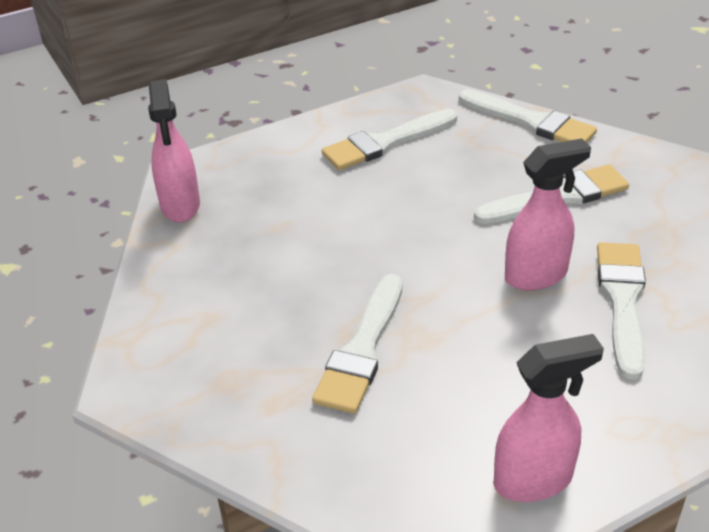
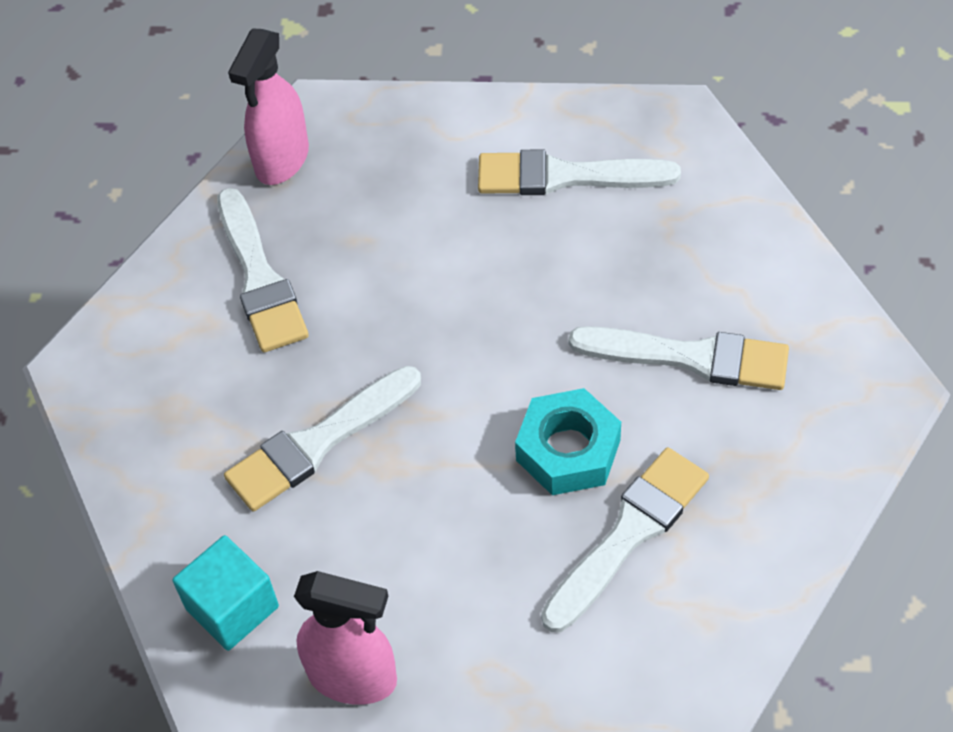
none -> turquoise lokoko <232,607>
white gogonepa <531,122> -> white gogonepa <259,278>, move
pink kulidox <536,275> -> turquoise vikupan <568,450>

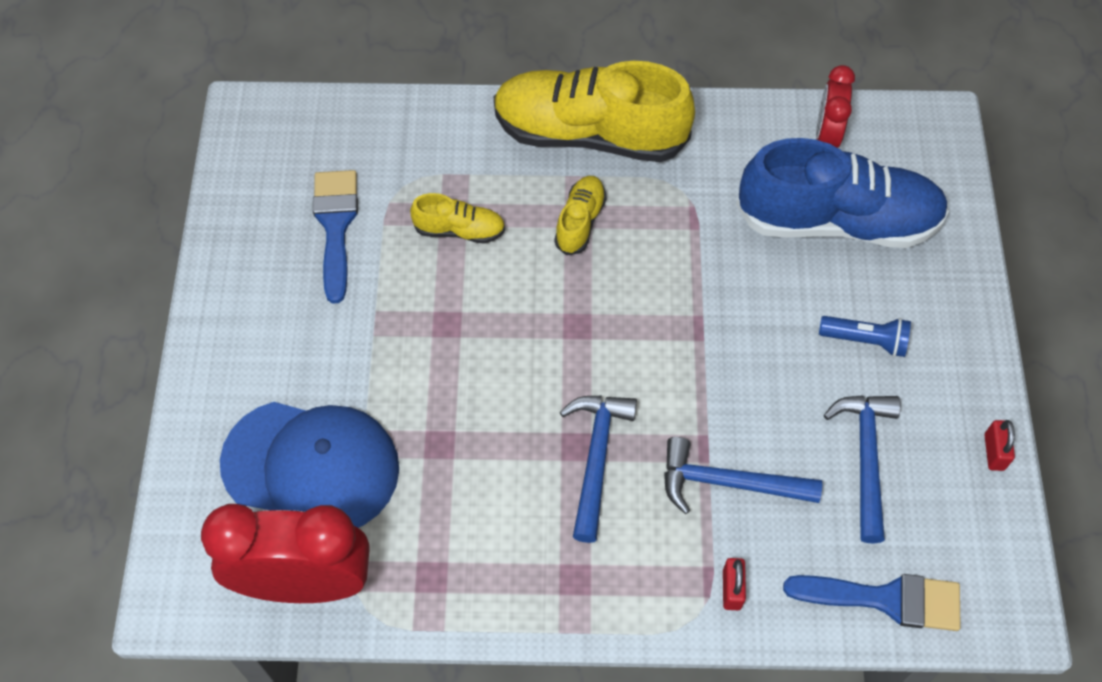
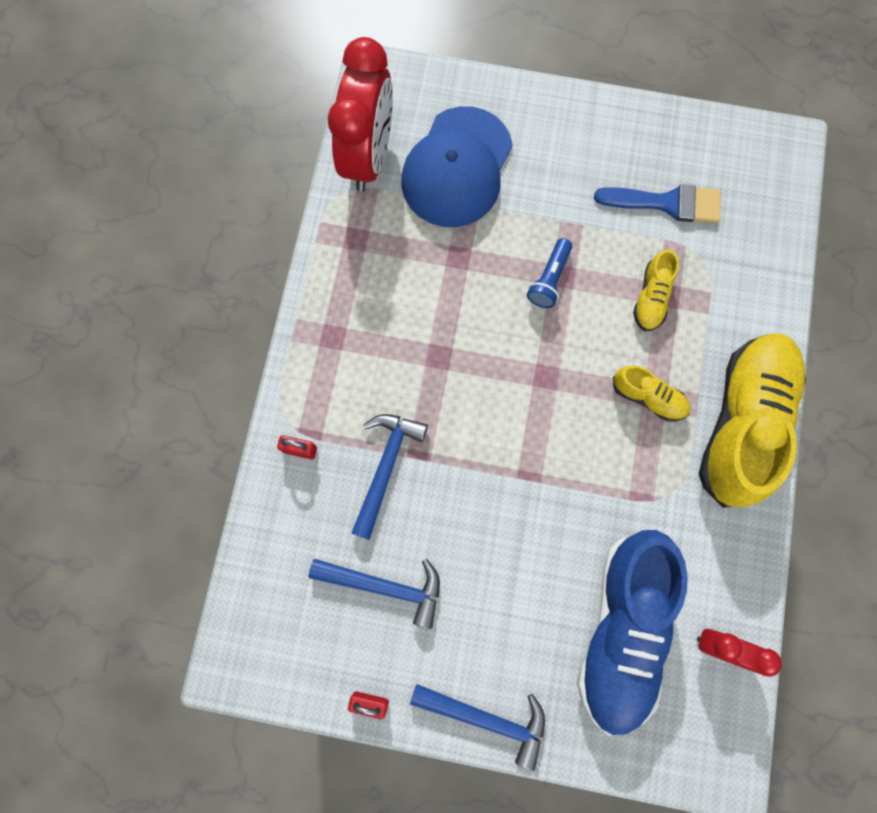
blue gogonepa <885,599> -> none
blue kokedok <596,458> -> blue kokedok <486,718>, move
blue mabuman <865,340> -> blue mabuman <549,279>, move

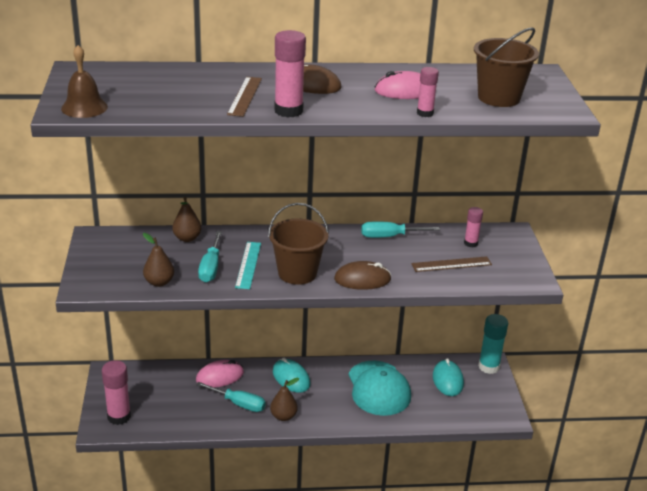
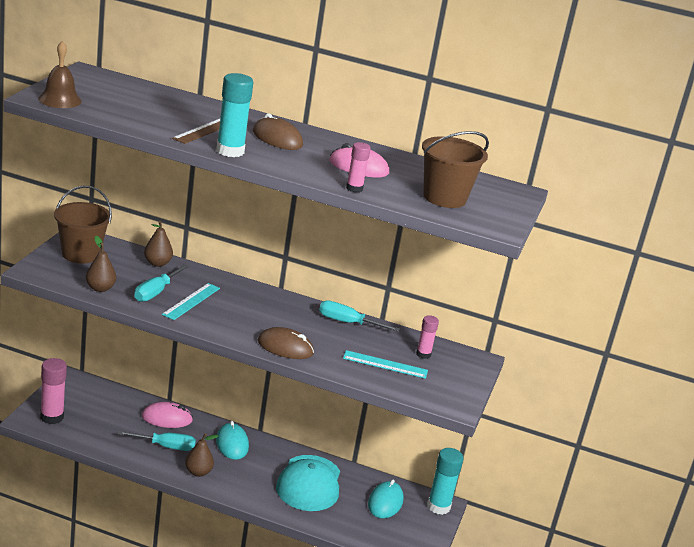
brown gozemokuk <297,273> -> brown gozemokuk <80,254>, move
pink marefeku <288,111> -> turquoise marefeku <230,151>
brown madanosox <451,264> -> turquoise madanosox <385,364>
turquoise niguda <238,403> -> turquoise niguda <165,446>, 45 degrees counterclockwise

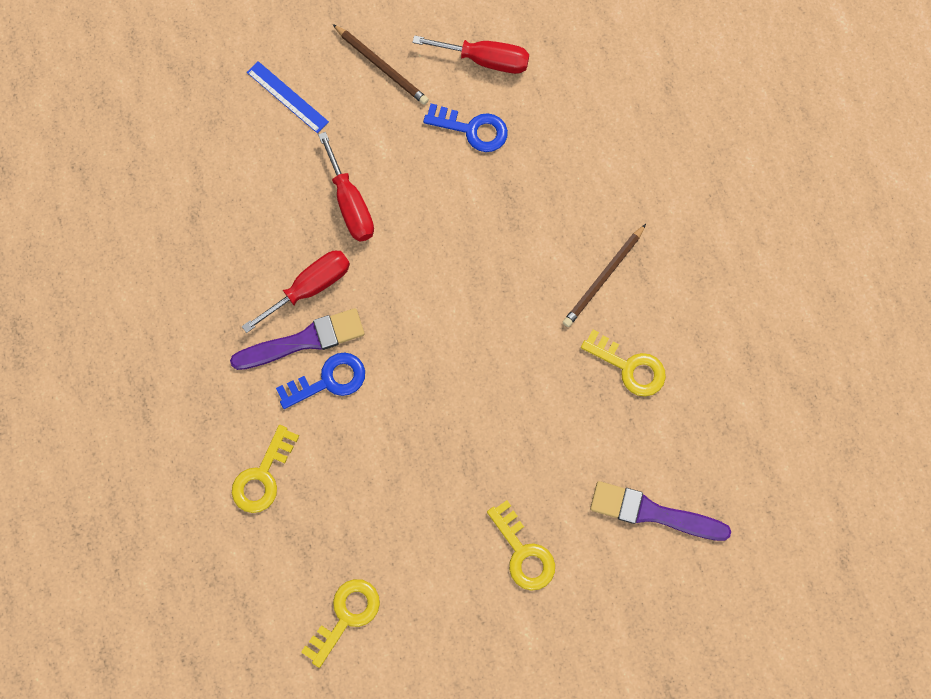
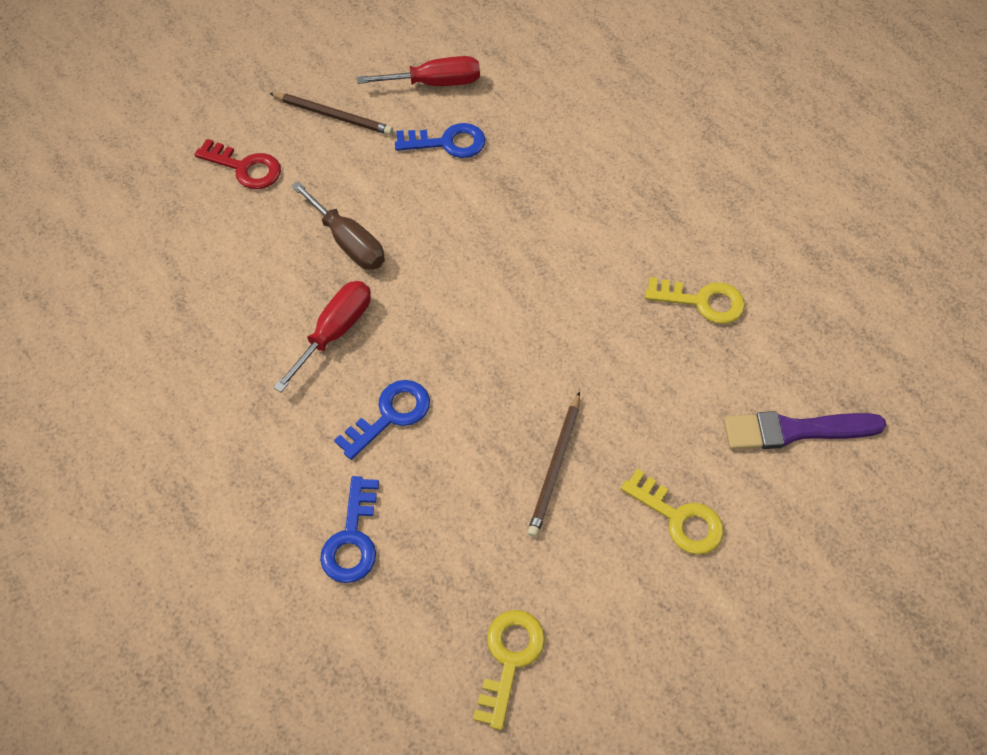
purple gogonepa <304,340> -> none
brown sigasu <603,277> -> brown sigasu <555,466>, move
blue madanosox <287,97> -> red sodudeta <245,168>
yellow sodudeta <263,476> -> blue sodudeta <352,538>
red niguda <350,204> -> brown niguda <348,242>

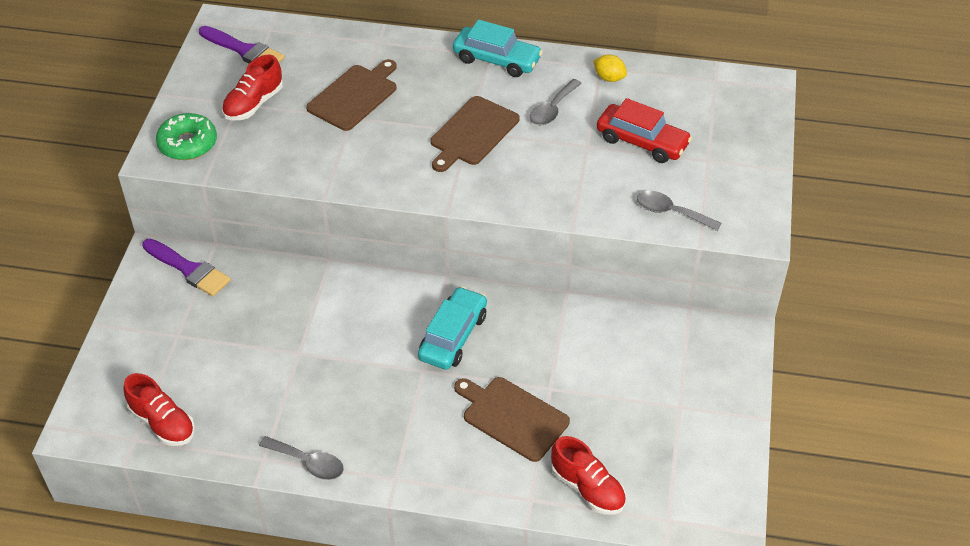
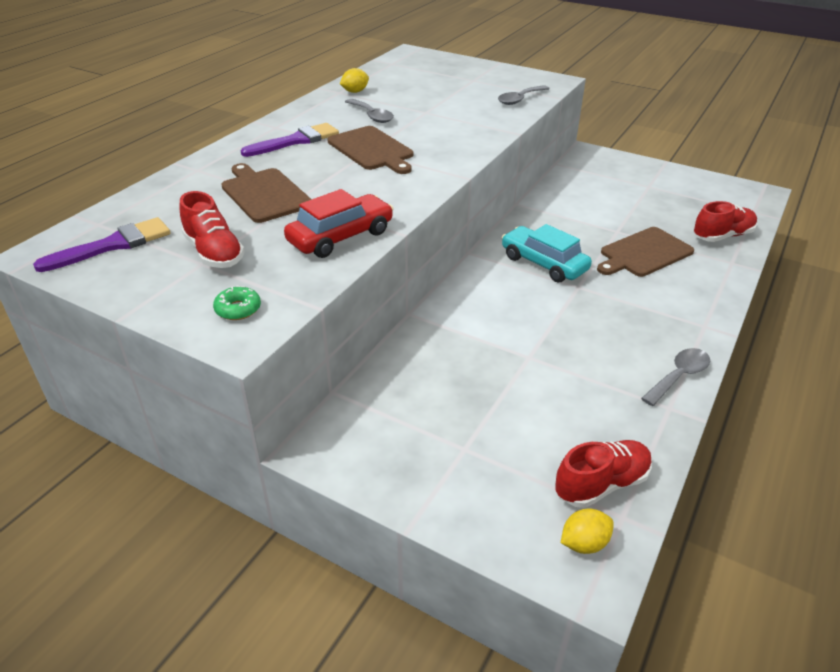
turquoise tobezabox <496,60> -> none
none -> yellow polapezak <584,543>
purple gogonepa <189,269> -> purple gogonepa <296,141>, move
red tobezabox <642,142> -> red tobezabox <341,237>, move
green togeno <188,144> -> green togeno <238,309>, x0.57

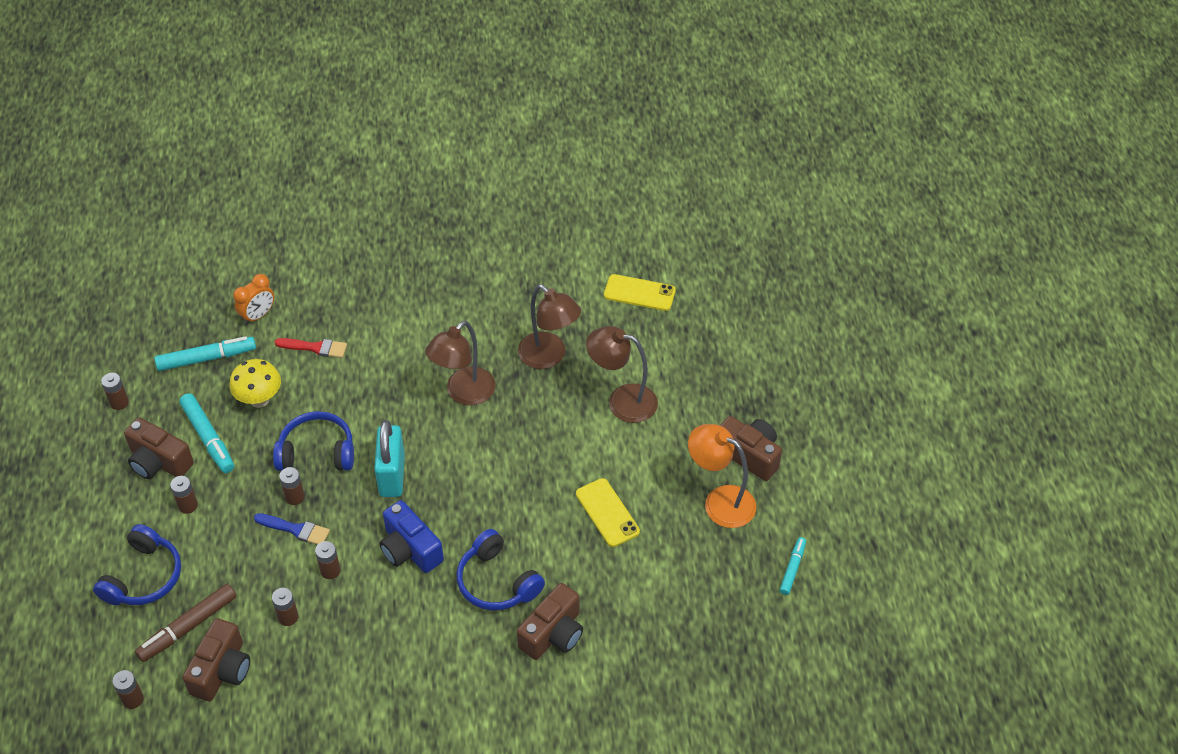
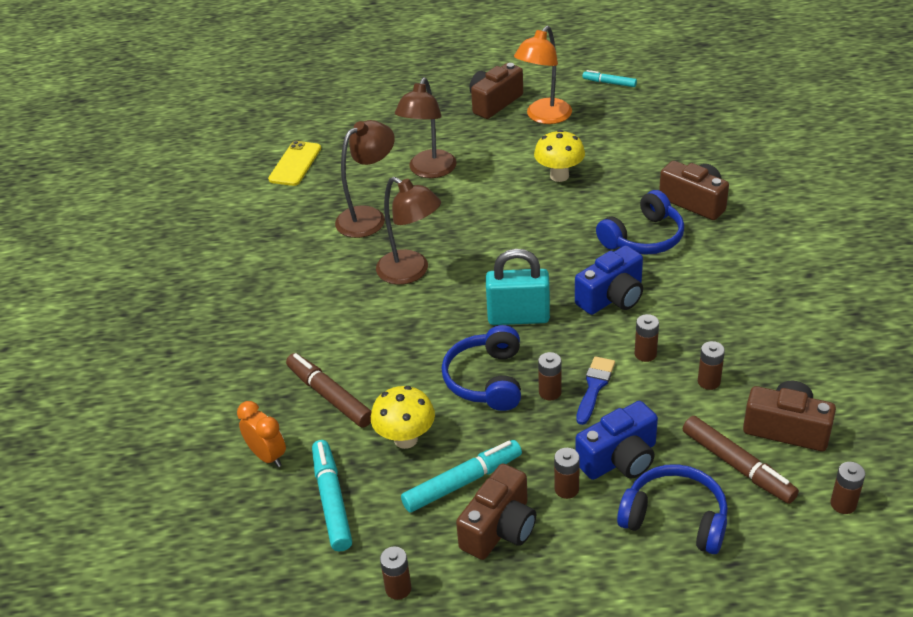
none -> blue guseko <620,459>
red gogonepa <315,348> -> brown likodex <330,396>
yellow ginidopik <607,513> -> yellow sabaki <559,176>

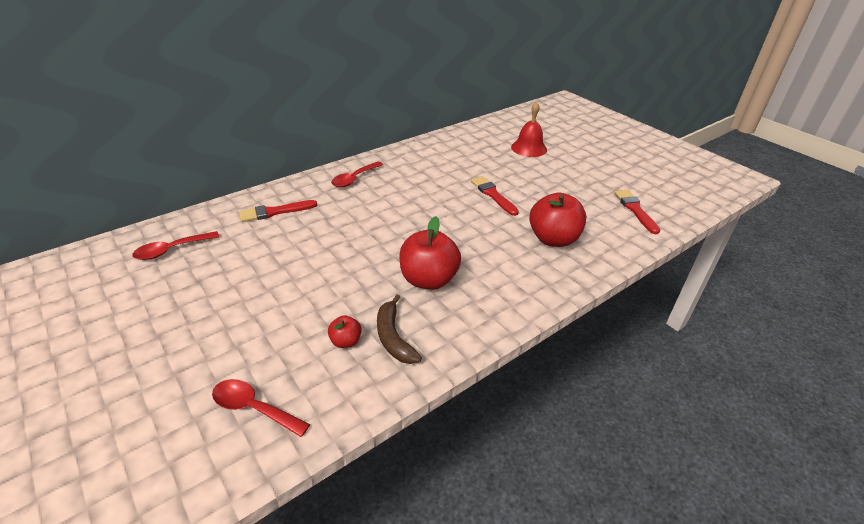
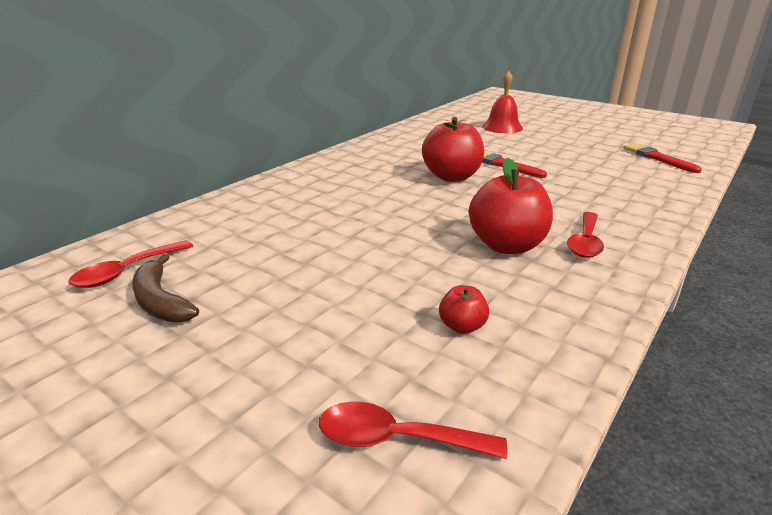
red gogonepa <275,212> -> none
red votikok <354,179> -> red votikok <585,242>, move
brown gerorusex <393,337> -> brown gerorusex <160,301>, move
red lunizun <553,239> -> red lunizun <452,177>, move

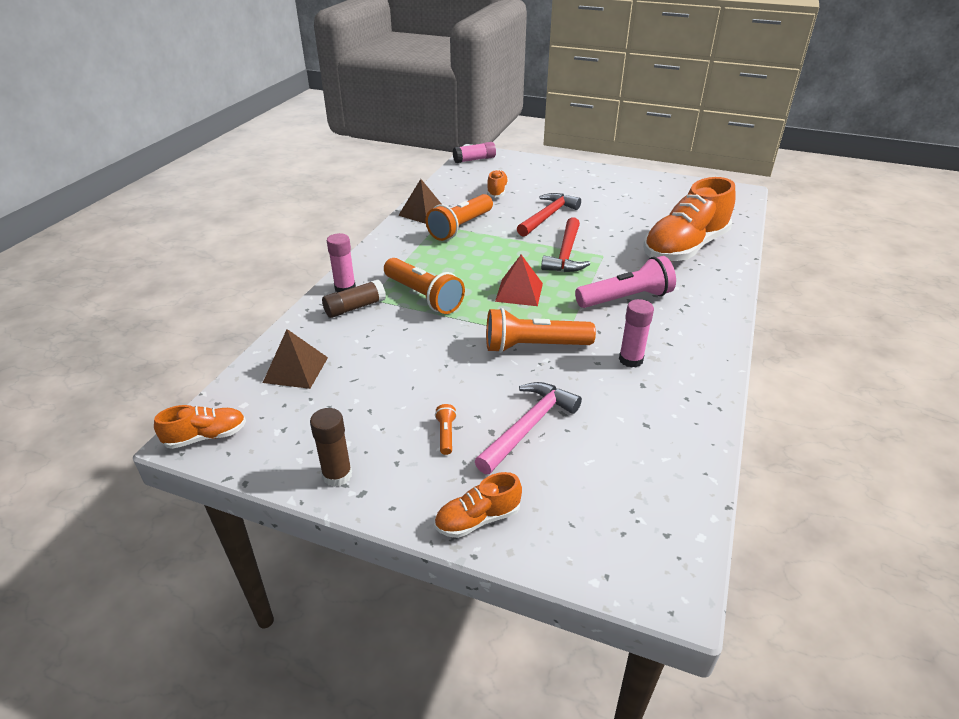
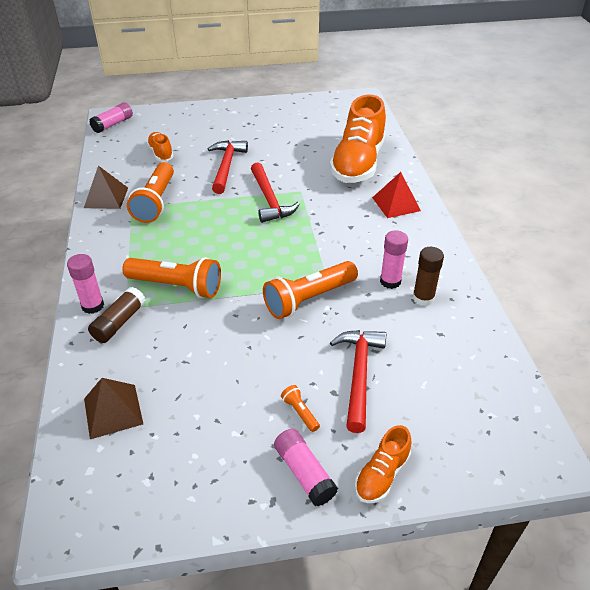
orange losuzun <206,436> -> none
pink mabuman <626,299> -> none
none -> pink marefeku <304,473>
brown marefeku <337,475> -> brown marefeku <423,298>, move
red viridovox <519,292> -> red viridovox <396,204>, move
pink kokedok <529,427> -> red kokedok <359,374>

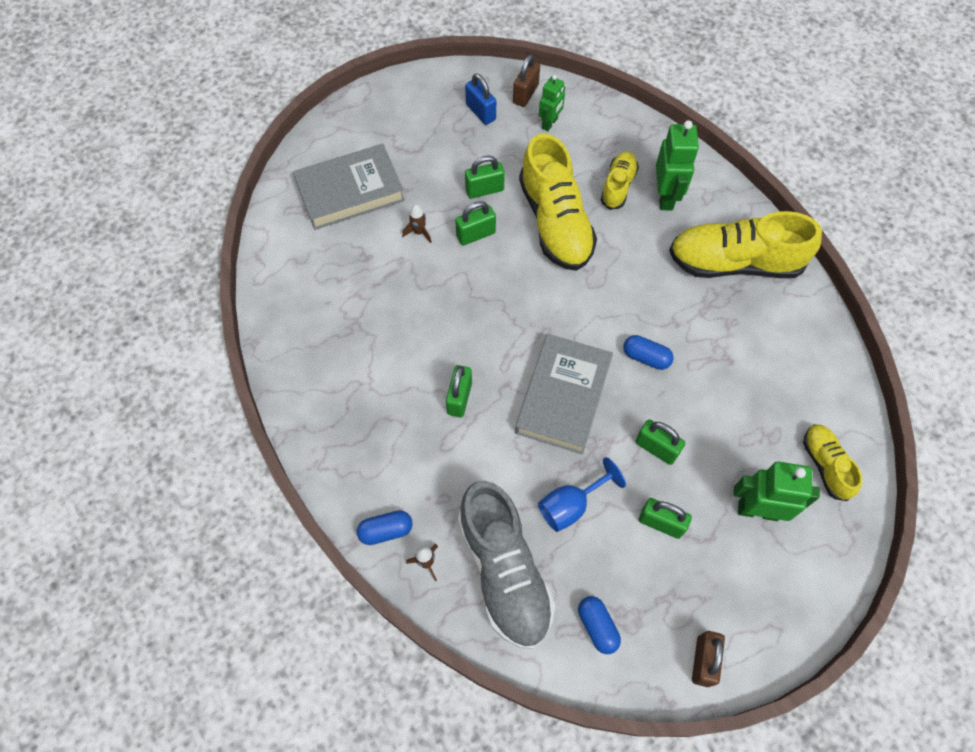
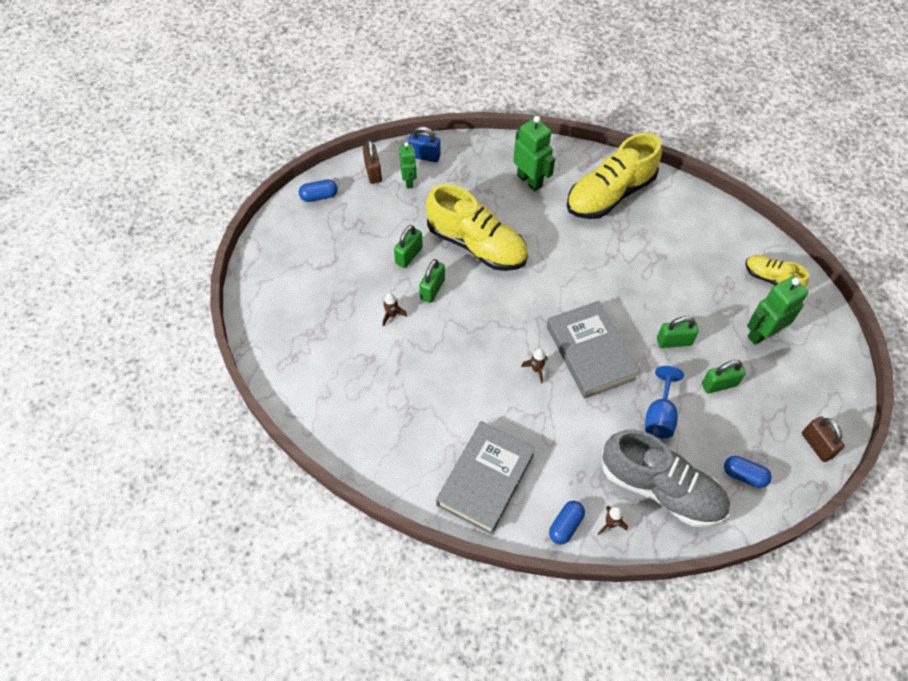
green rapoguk <459,398> -> none
yellow losuzun <618,186> -> none
none -> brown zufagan <536,369>
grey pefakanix <350,191> -> grey pefakanix <485,479>, move
blue rapoguk <480,112> -> blue rapoguk <424,156>, move
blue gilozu <646,357> -> blue gilozu <319,196>, move

